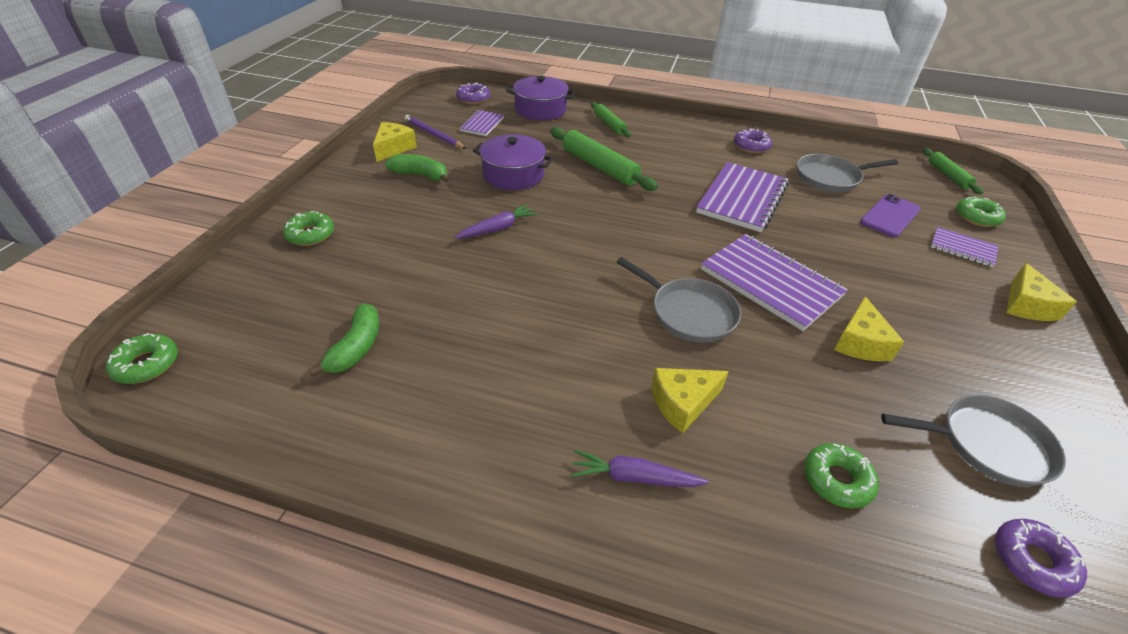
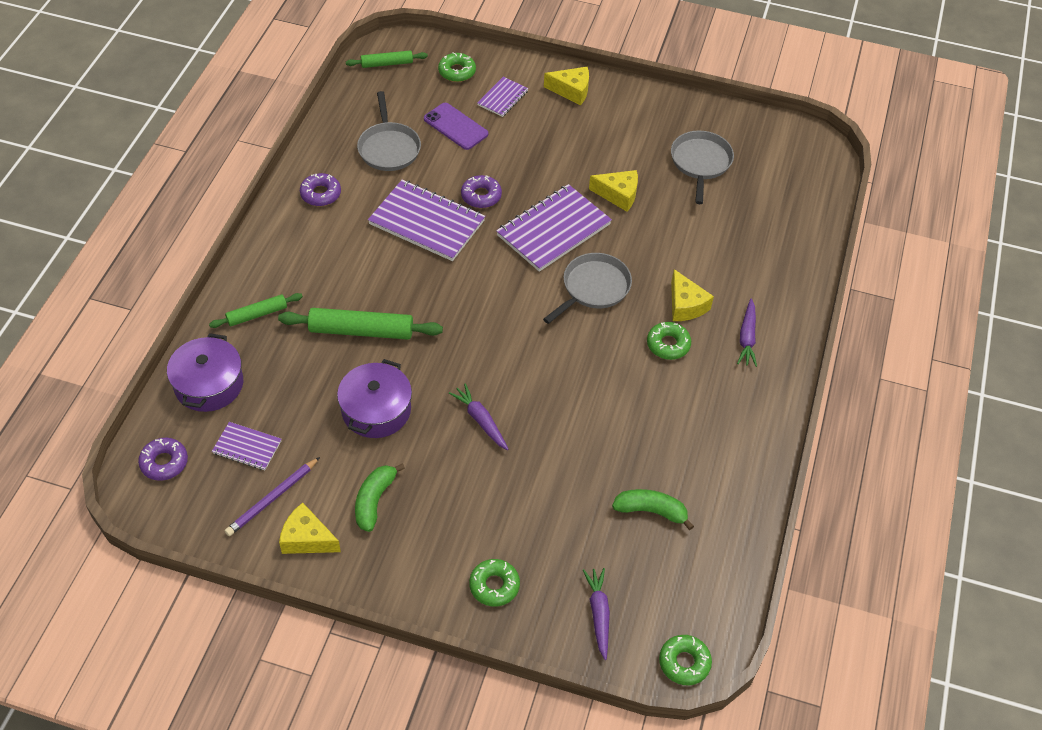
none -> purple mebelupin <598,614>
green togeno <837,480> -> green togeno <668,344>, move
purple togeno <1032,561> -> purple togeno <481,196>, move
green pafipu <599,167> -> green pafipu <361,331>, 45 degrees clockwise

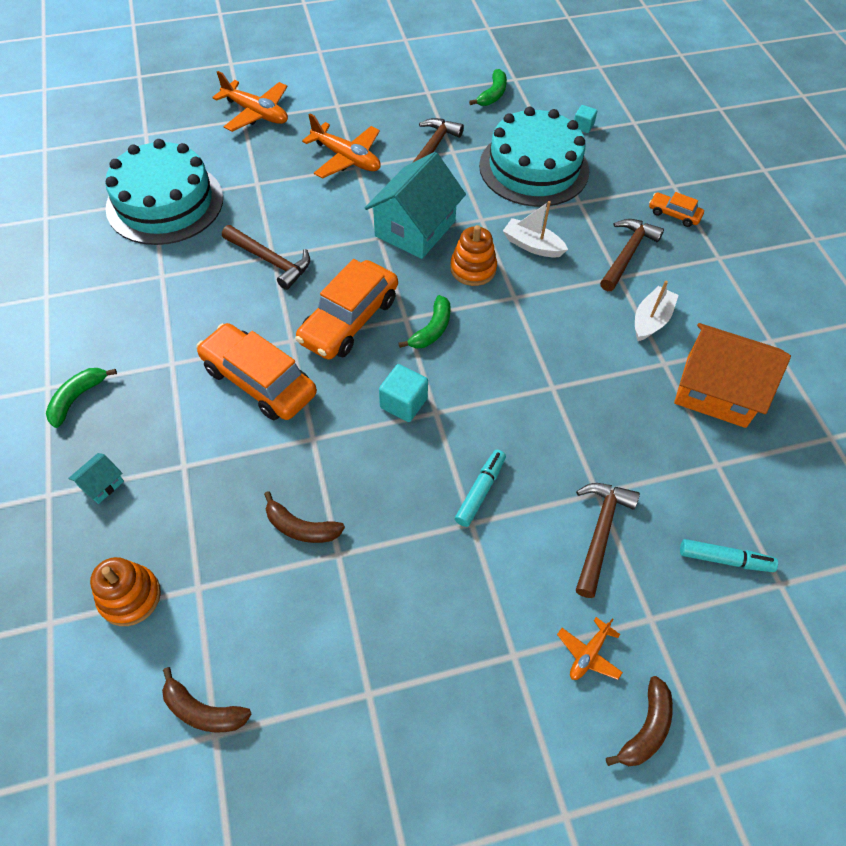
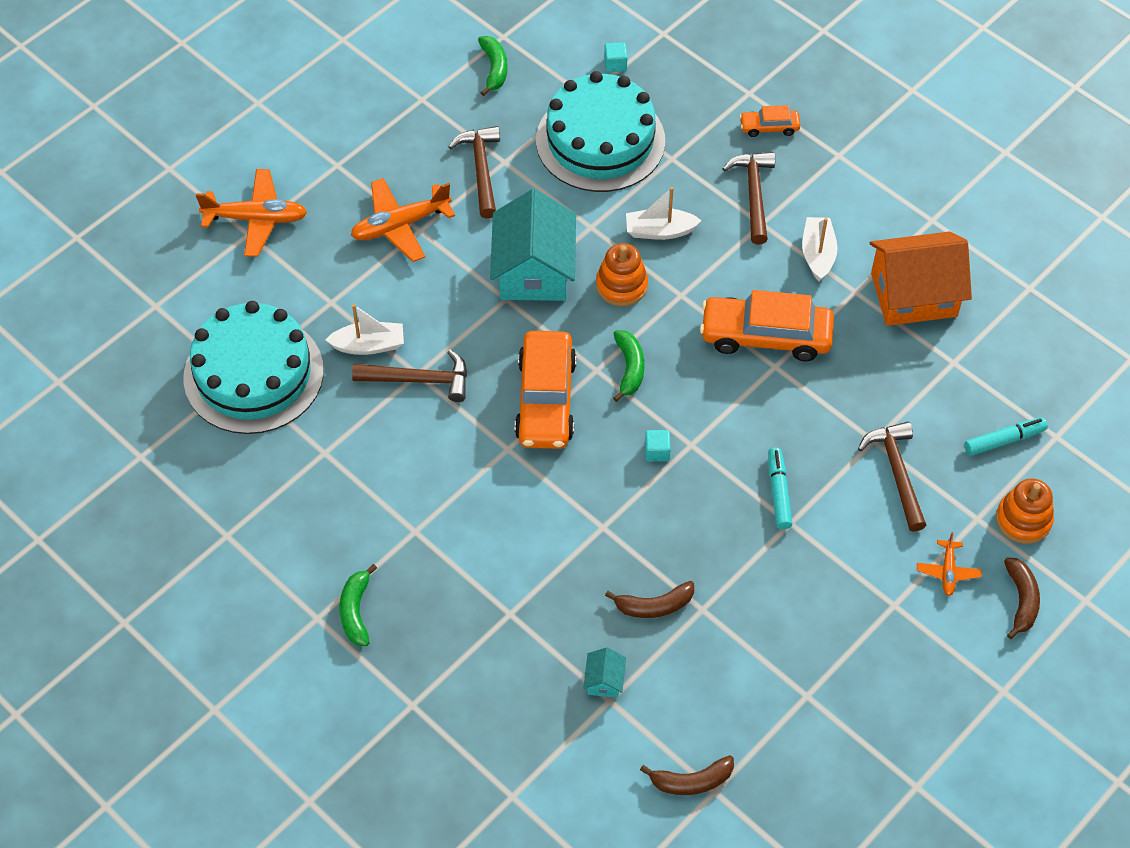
none -> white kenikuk <369,345>
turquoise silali <102,484> -> turquoise silali <604,680>, move
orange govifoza <130,597> -> orange govifoza <1023,520>, move
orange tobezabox <259,381> -> orange tobezabox <765,336>, move
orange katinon <346,158> -> orange katinon <400,225>, 150 degrees clockwise
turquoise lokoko <403,403> -> turquoise lokoko <657,452>, x0.63

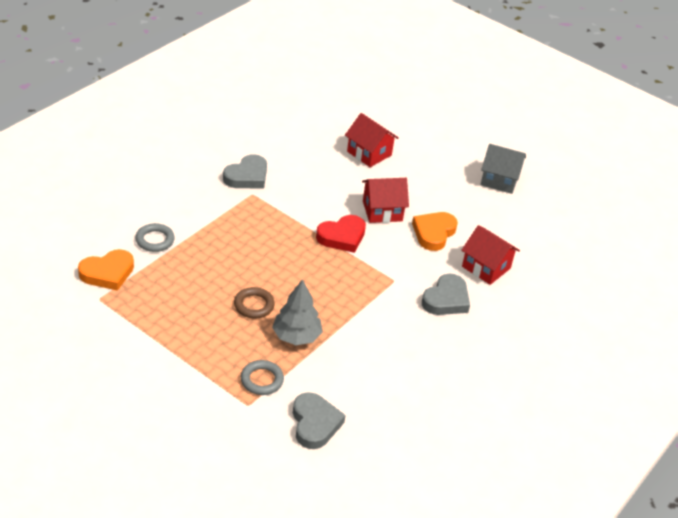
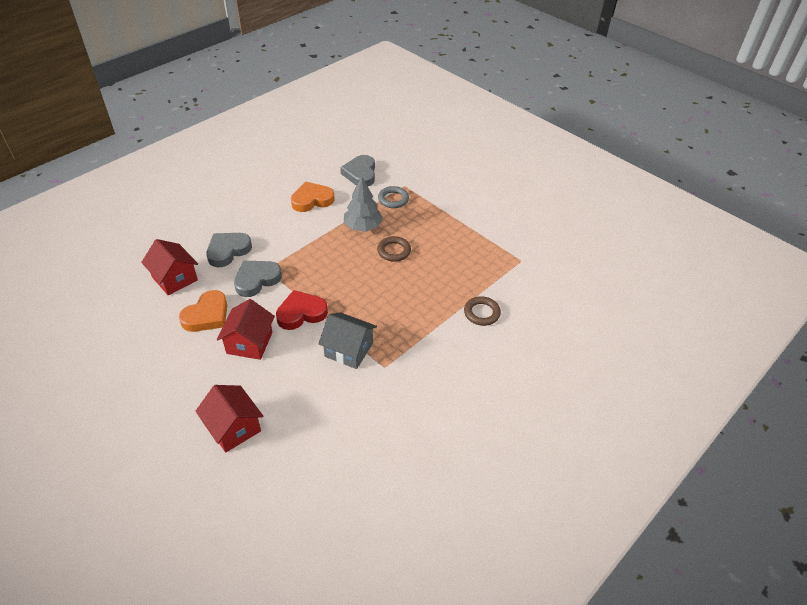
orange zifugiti <107,273> -> orange zifugiti <312,200>, move
grey zifugiti <247,176> -> grey zifugiti <257,280>, move
grey silali <499,180> -> grey silali <348,350>, move
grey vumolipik <155,240> -> brown vumolipik <481,313>
red silali <382,211> -> red silali <249,343>, 75 degrees counterclockwise

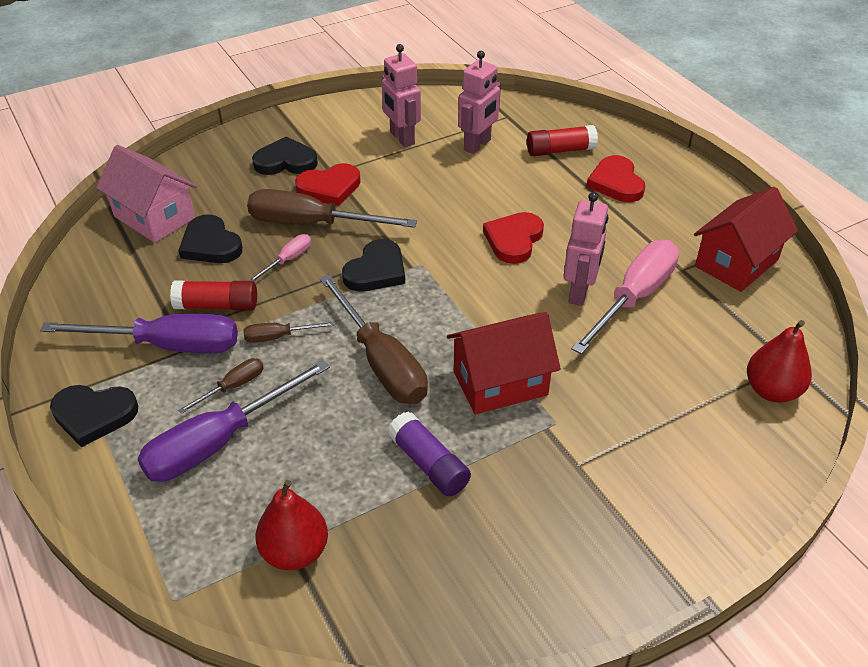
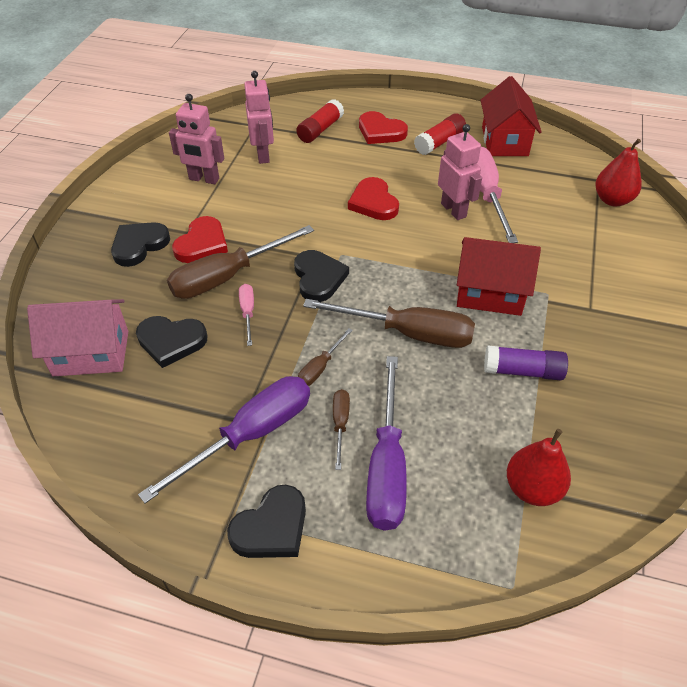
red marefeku <217,306> -> red marefeku <439,142>, move
red silali <500,383> -> red silali <490,294>, 75 degrees clockwise

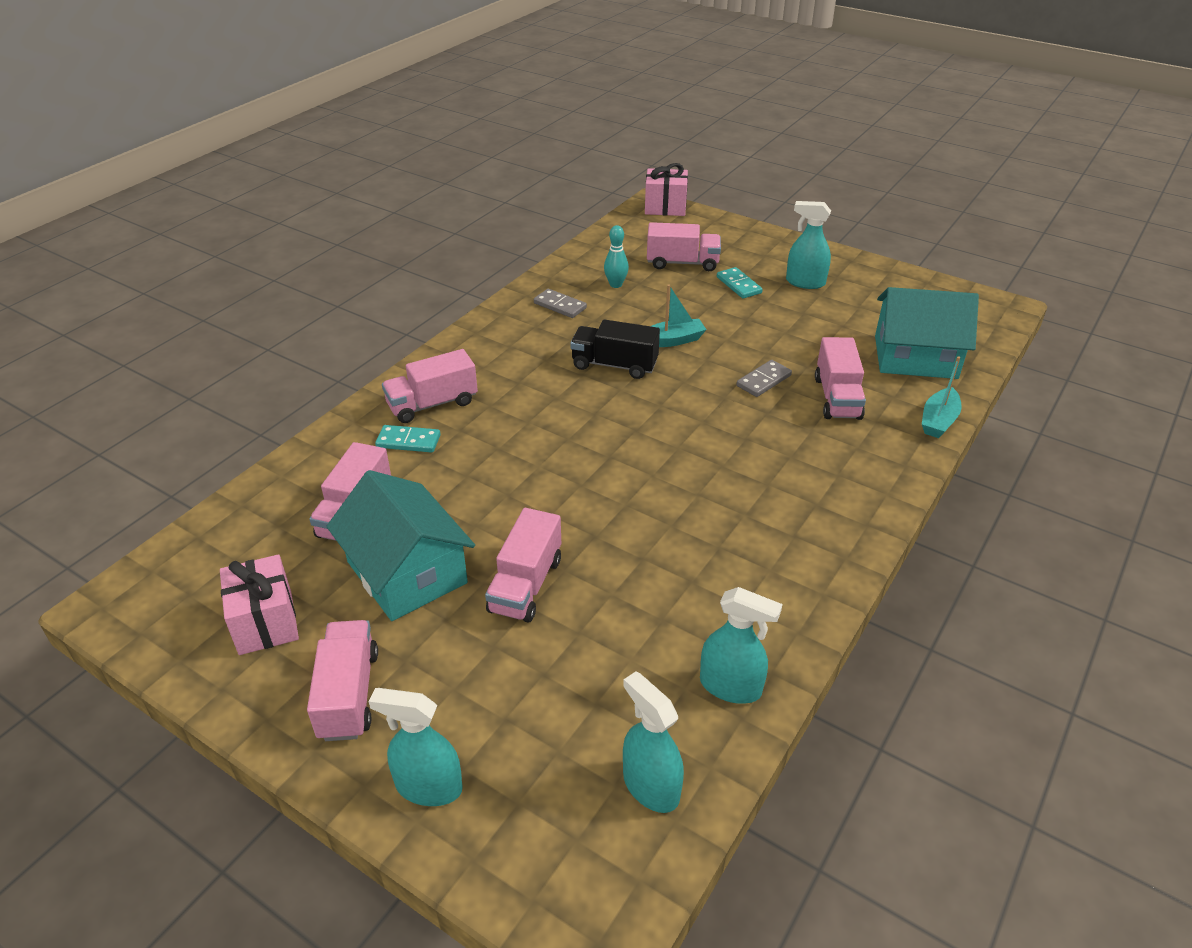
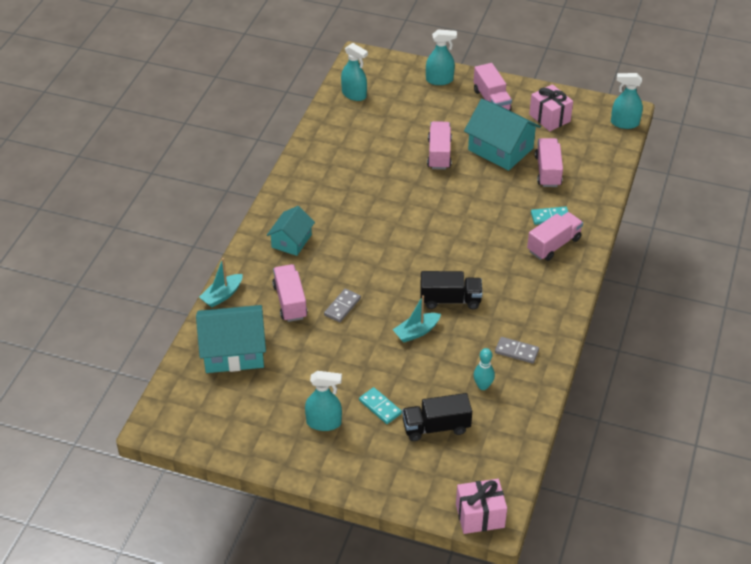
none -> turquoise silali <291,241>
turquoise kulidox <730,687> -> turquoise kulidox <624,123>, move
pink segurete <682,263> -> black segurete <436,427>
turquoise kenikuk <938,421> -> turquoise kenikuk <222,295>, 150 degrees counterclockwise

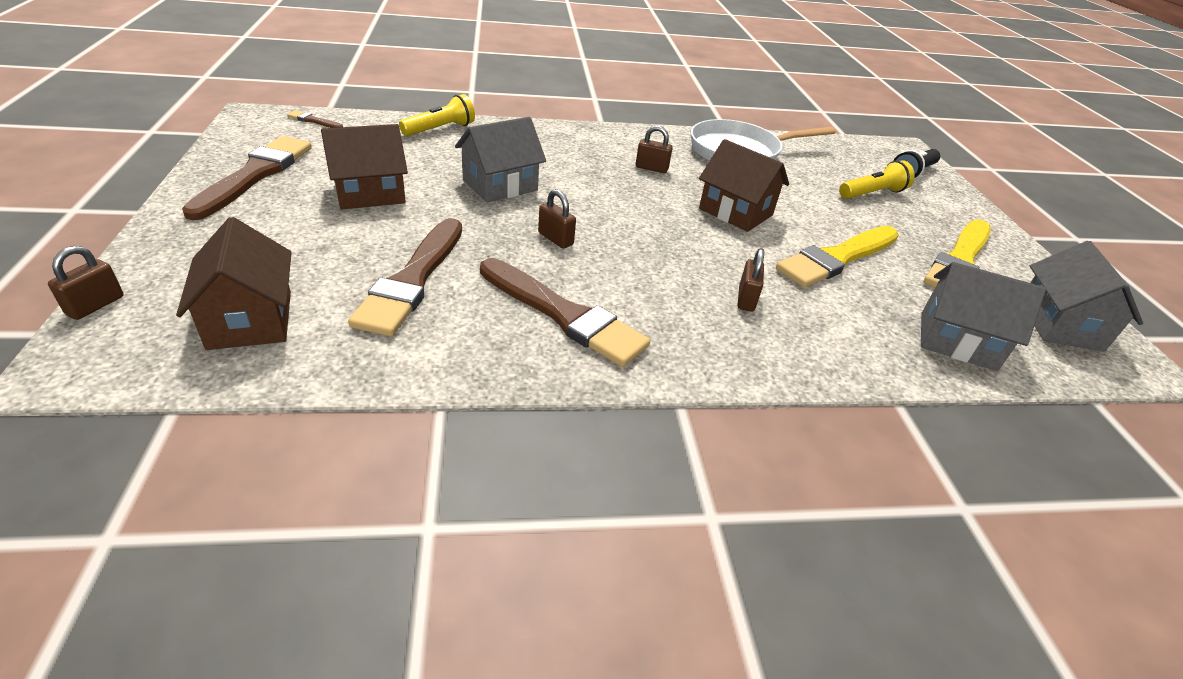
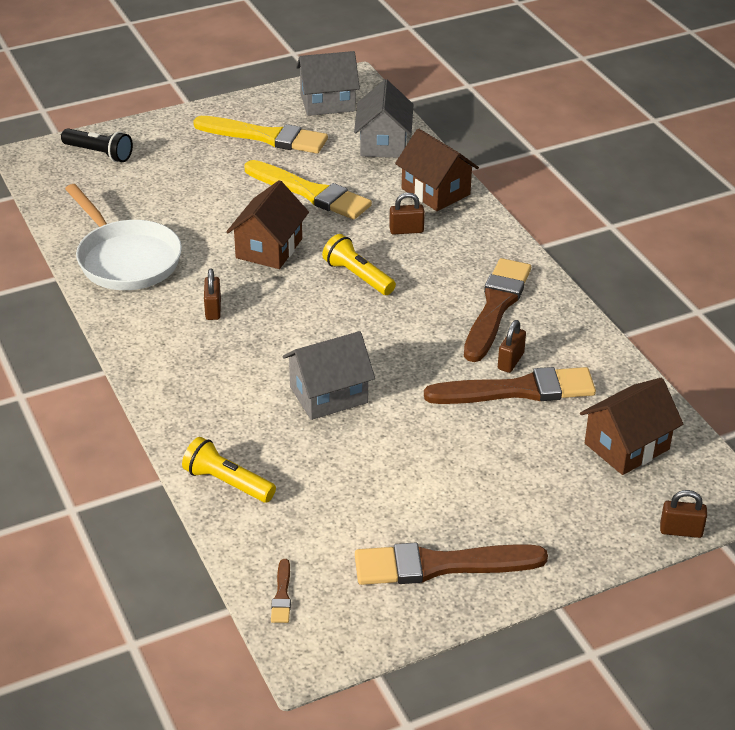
brown silali <370,193> -> brown silali <435,191>, move
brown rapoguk <555,239> -> brown rapoguk <510,361>, move
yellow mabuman <872,193> -> yellow mabuman <358,276>, move
grey silali <500,185> -> grey silali <328,395>, 60 degrees counterclockwise

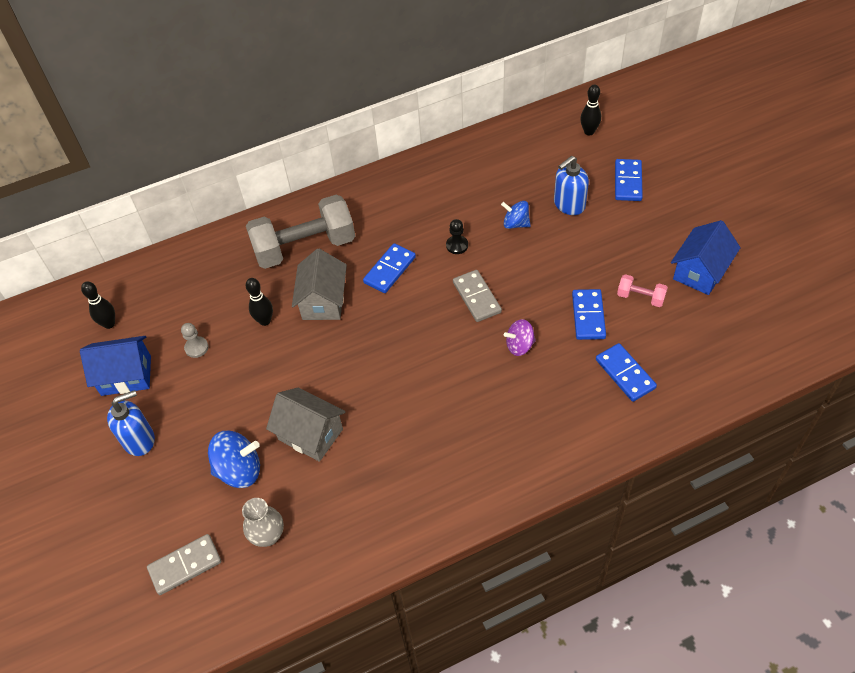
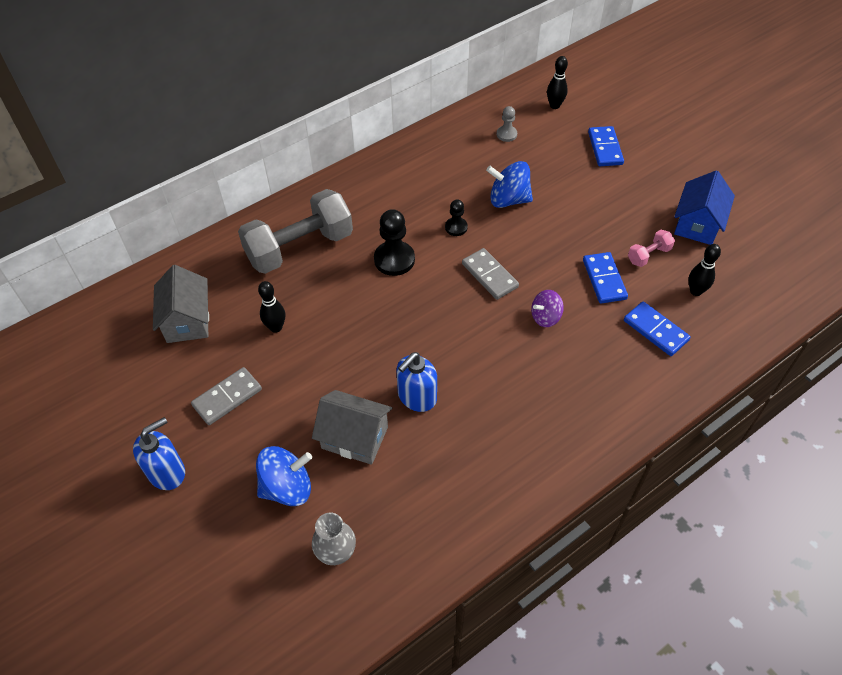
blue silali <126,375> -> none
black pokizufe <109,324> -> black pokizufe <695,291>, move
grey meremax <185,565> -> grey meremax <227,398>, move
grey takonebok <196,348> -> grey takonebok <506,134>, move
grey silali <323,301> -> grey silali <187,320>, move
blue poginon <569,204> -> blue poginon <417,397>, move
blue meremax <390,270> -> black takonebok <394,259>
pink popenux <640,297> -> pink popenux <648,255>, 45 degrees counterclockwise
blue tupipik <515,223> -> blue tupipik <508,199>, x1.56

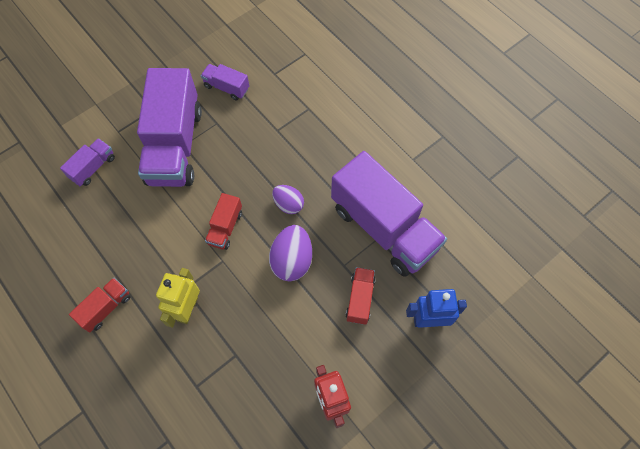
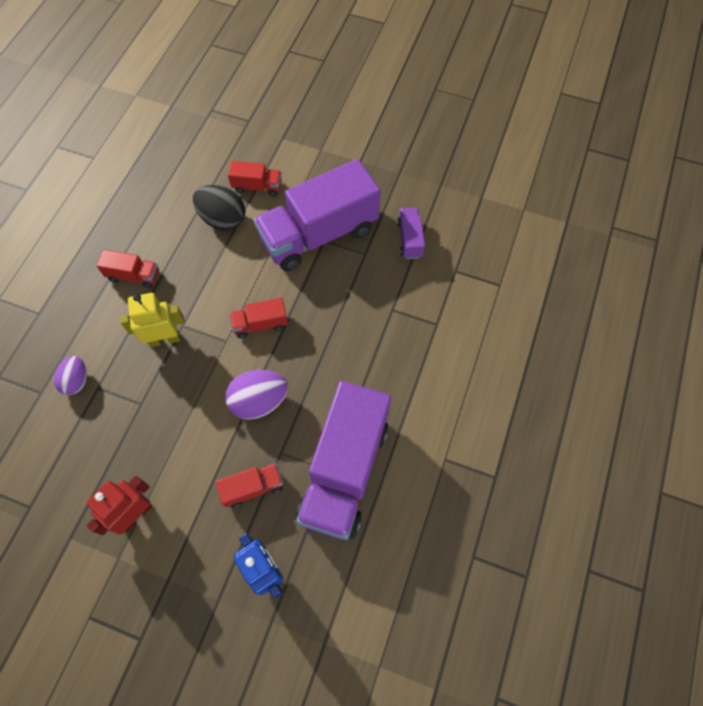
none -> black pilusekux <223,219>
purple pilusekux <288,204> -> purple pilusekux <76,381>, move
purple segurete <93,168> -> red segurete <257,186>

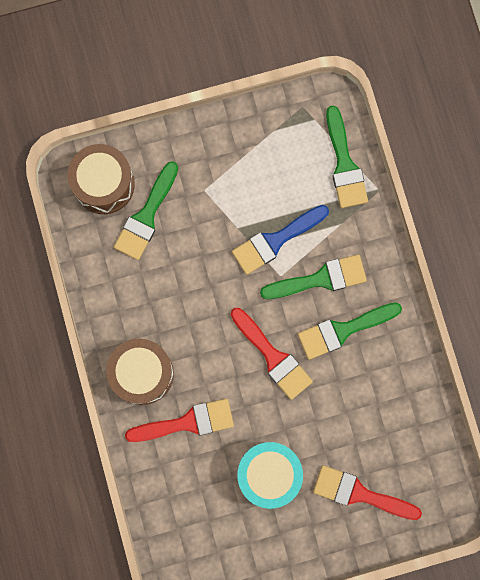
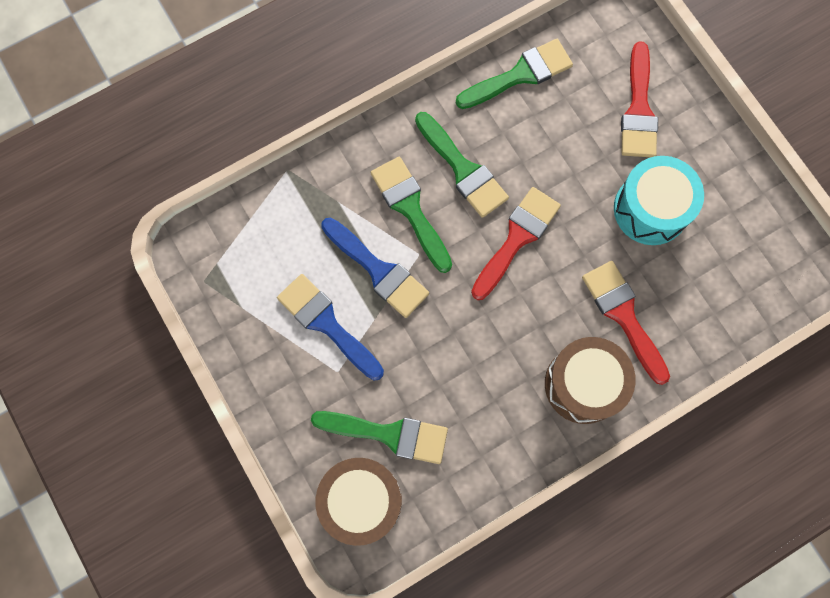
none -> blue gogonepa <327,324>
green gogonepa <344,164> -> green gogonepa <519,75>, move

